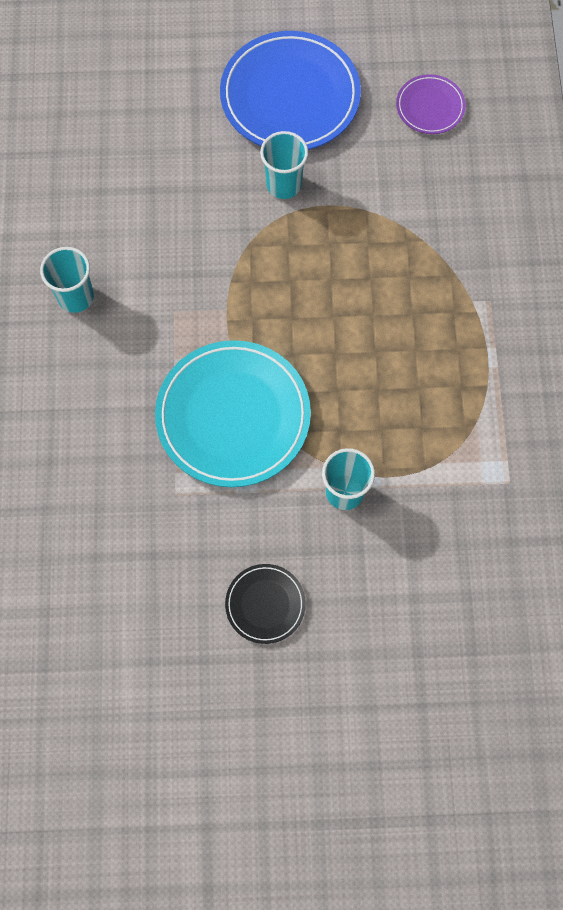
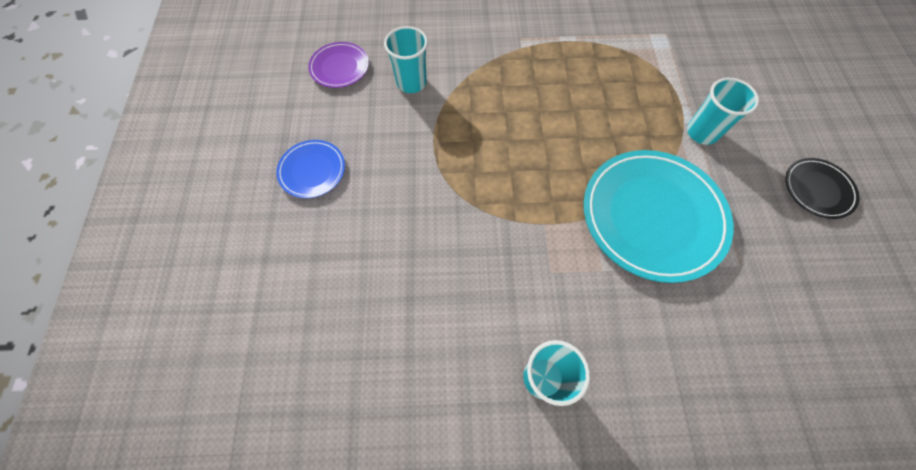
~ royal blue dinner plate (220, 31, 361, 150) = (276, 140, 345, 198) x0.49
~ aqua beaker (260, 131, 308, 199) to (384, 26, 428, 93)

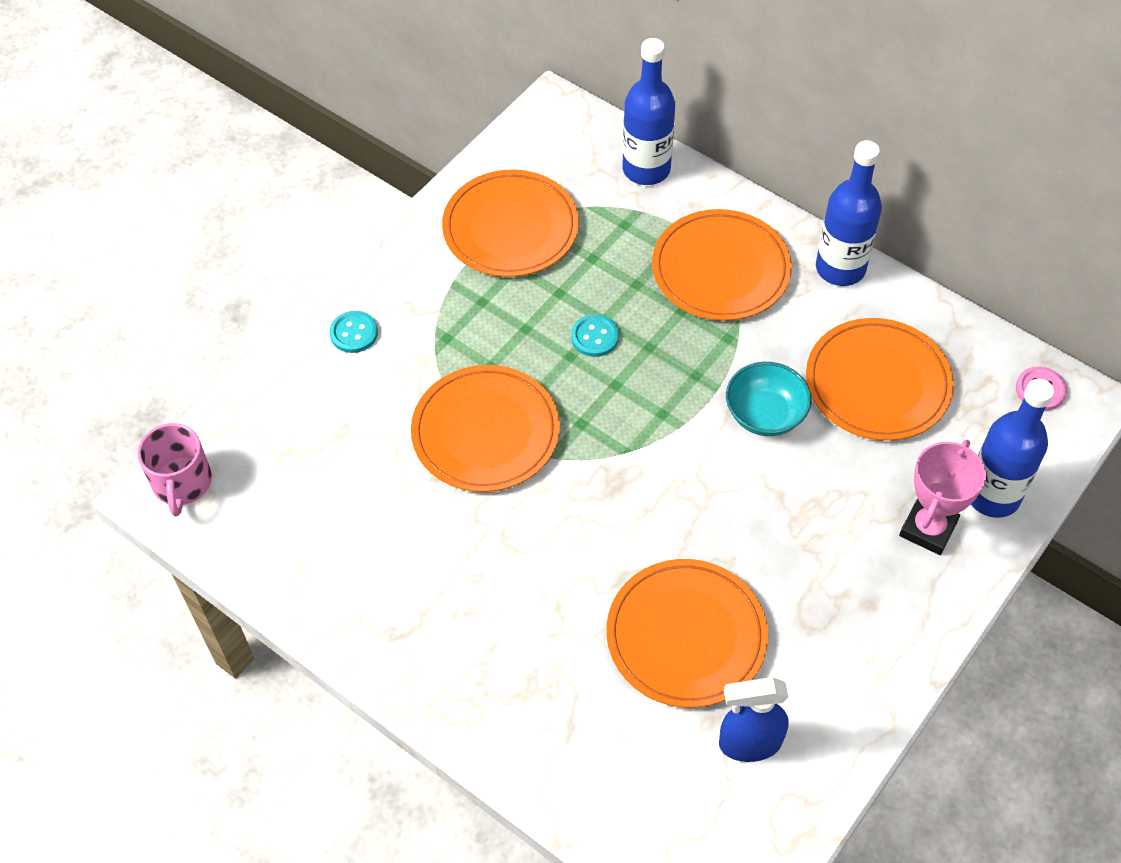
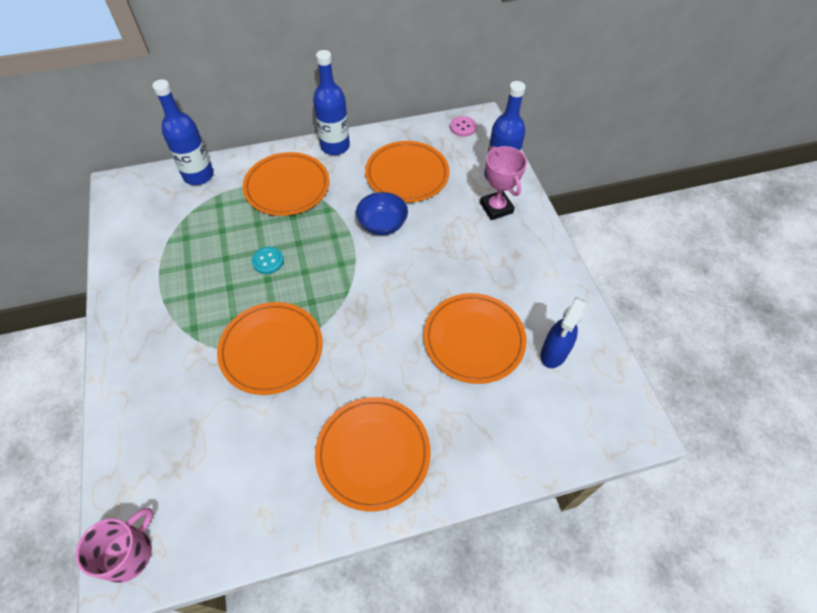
~ orange dinner plate (442, 170, 579, 277) to (315, 397, 431, 511)
- aqua sewing button (330, 311, 378, 353)
~ aqua serving bowl (726, 362, 812, 436) to royal blue serving bowl (356, 192, 408, 235)
~ pink tea mug (137, 423, 212, 516) = (76, 508, 153, 583) 90 degrees counterclockwise

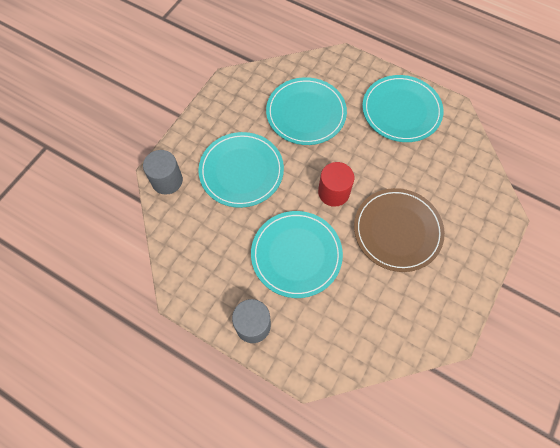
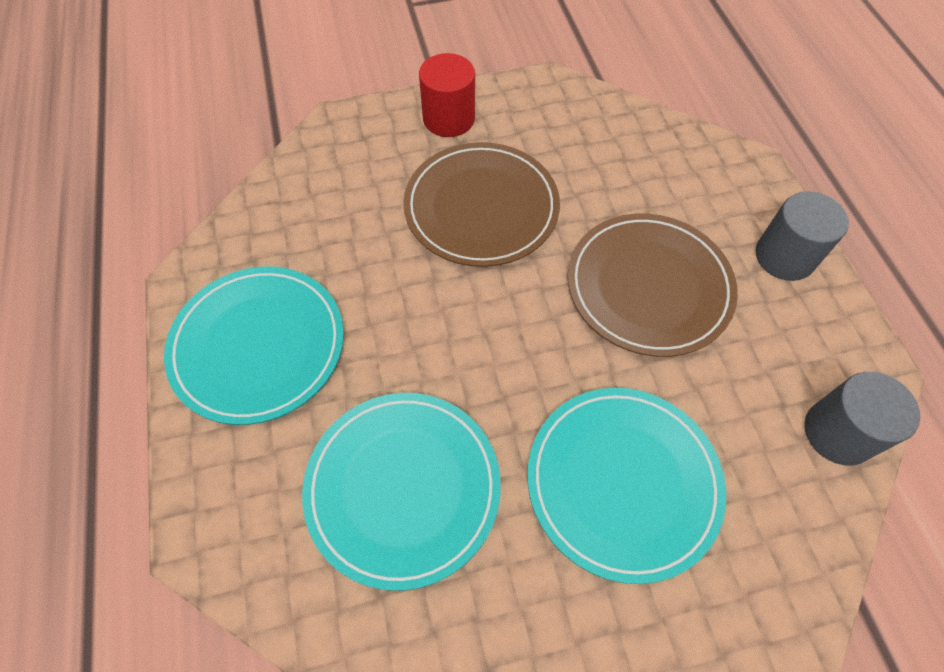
~ gray solid cylinder (143, 150, 183, 195) to (805, 372, 920, 466)
~ scarlet solid cylinder (318, 162, 354, 207) to (419, 53, 475, 137)
~ aqua dinner plate (251, 211, 343, 298) to brown dinner plate (568, 214, 738, 357)

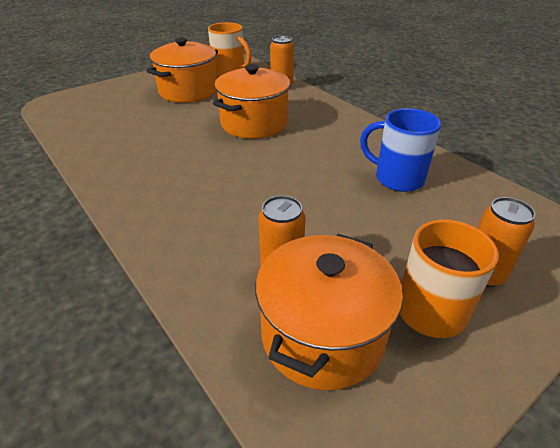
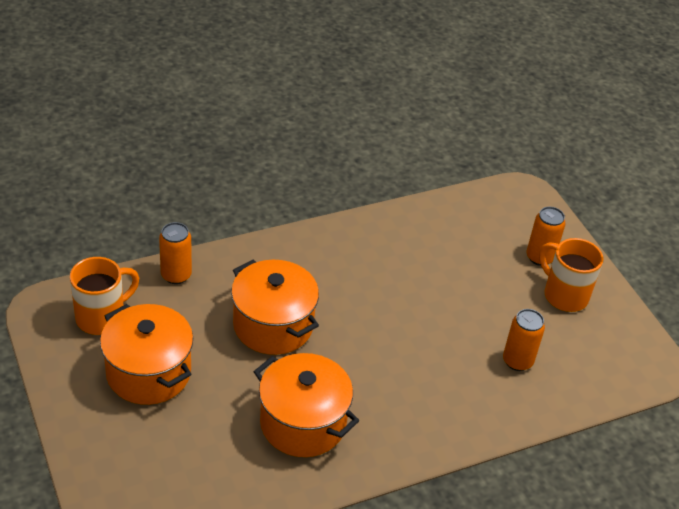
- royal blue tea mug (360, 108, 441, 192)
~ orange pot (255, 234, 403, 390) to (254, 353, 359, 457)

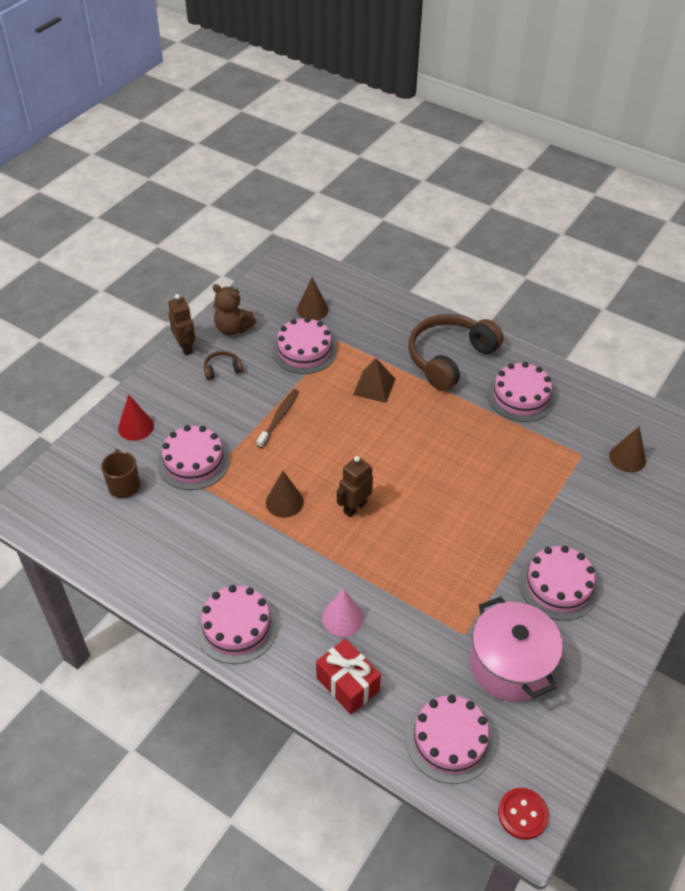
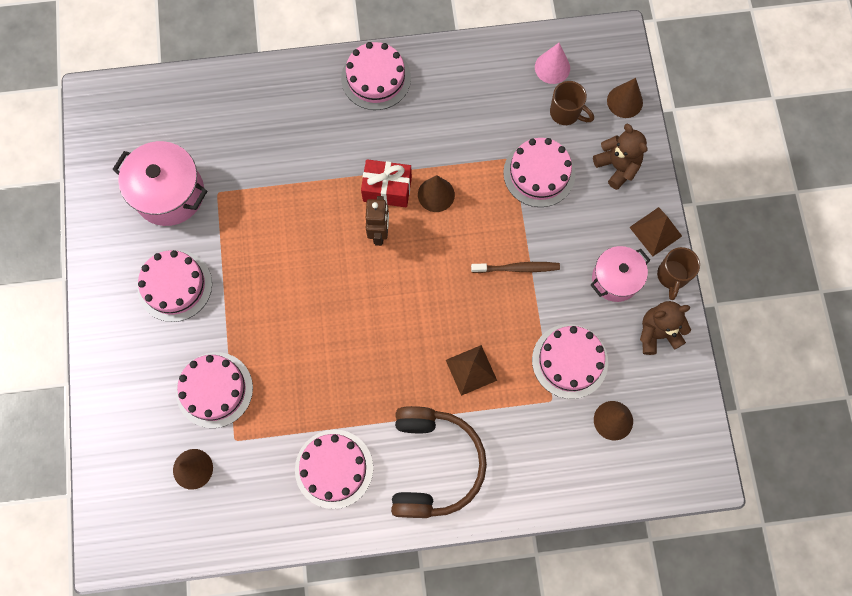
~ brown robot (168, 294, 196, 356) to brown tea mug (657, 247, 700, 300)
~ brown headset (204, 351, 243, 380) to pink pot (591, 246, 650, 302)
~ brown tooth brush (257, 389, 299, 448) = (471, 262, 560, 273) 75 degrees counterclockwise
~ scarlet cone shape (118, 394, 154, 441) to brown teddy (593, 124, 647, 190)
~ pink cone shape (322, 588, 364, 637) to (535, 43, 570, 84)
~ scarlet present (316, 638, 381, 714) to (361, 159, 412, 207)
~ pink gateau (406, 695, 494, 784) to (176, 352, 253, 428)
- scarlet sewing button (498, 788, 549, 840)
+ brown cone shape (607, 78, 643, 118)
+ brown pyramid (629, 207, 682, 257)

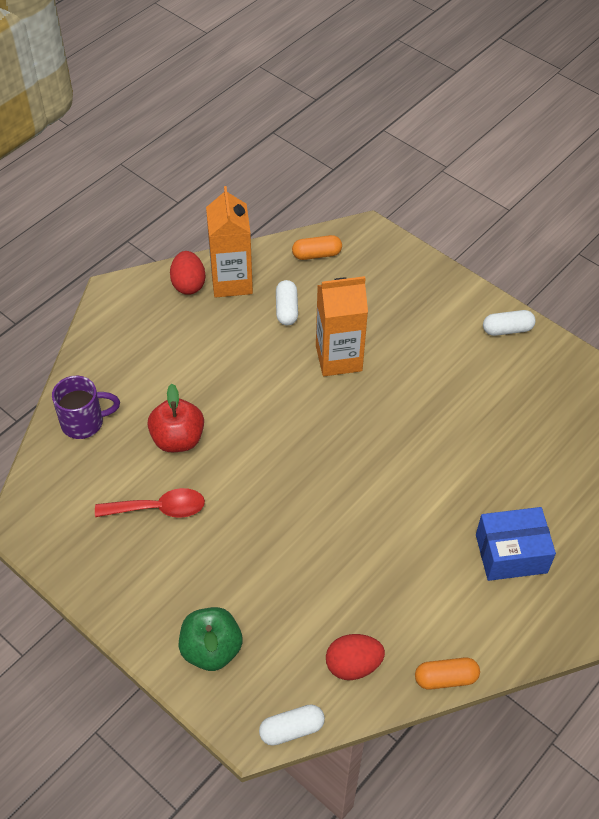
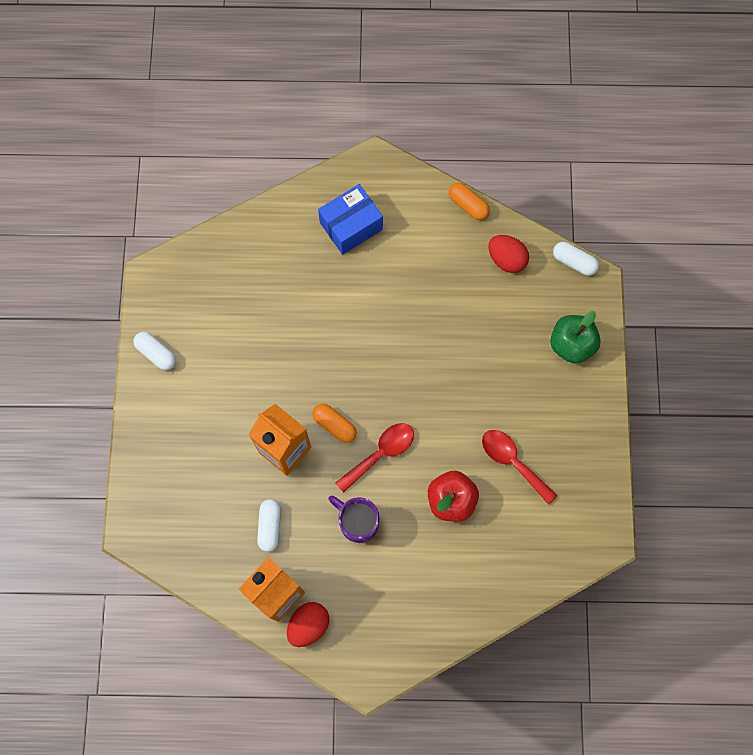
~ orange pill (292, 235, 342, 260) to (312, 404, 357, 443)
~ white pill (276, 280, 298, 326) = (257, 499, 281, 552) 45 degrees counterclockwise
~ violet tea mug (52, 376, 120, 439) to (328, 496, 379, 543)
~ royal blue parcel (476, 507, 556, 581) = (318, 184, 383, 255) 75 degrees counterclockwise
+ scarlet spoon (335, 423, 414, 493)

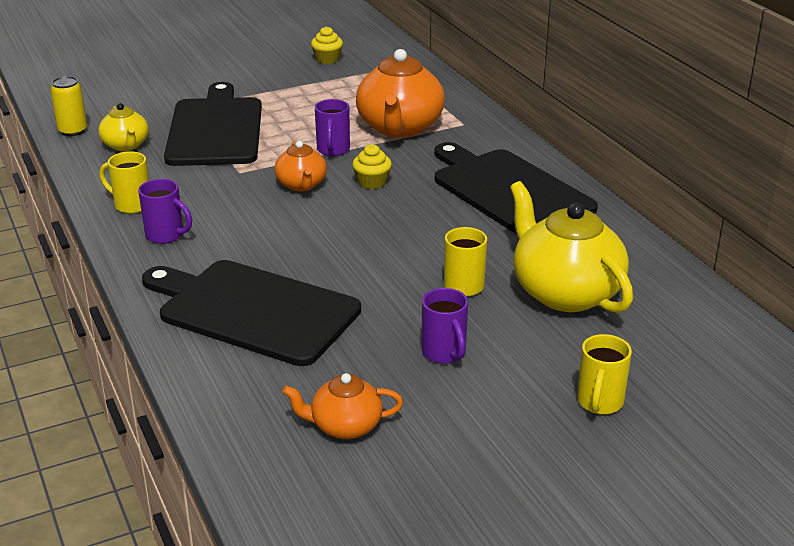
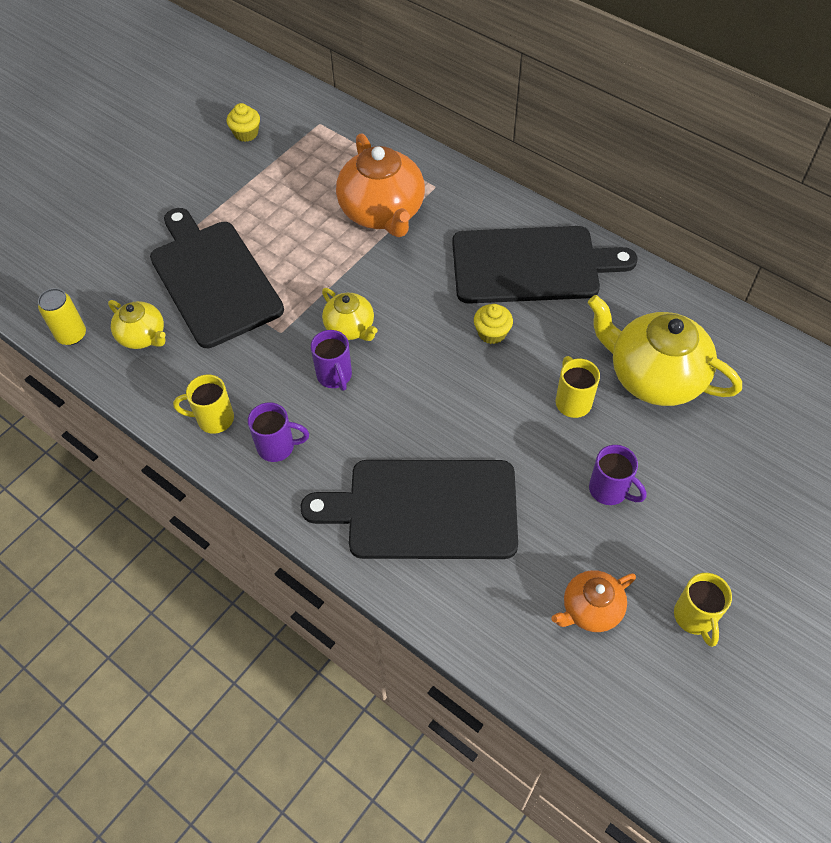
~ violet tea mug (315, 99, 350, 156) to (311, 330, 352, 391)
~ orange tea pot (274, 141, 327, 192) to golden tea pot (322, 288, 378, 341)
~ jet-black cutting board (434, 142, 598, 234) = (452, 226, 638, 304) 150 degrees clockwise
~ golden muffin (352, 144, 392, 189) to (474, 304, 513, 344)
~ golden tea mug (577, 334, 632, 414) to (674, 573, 732, 647)

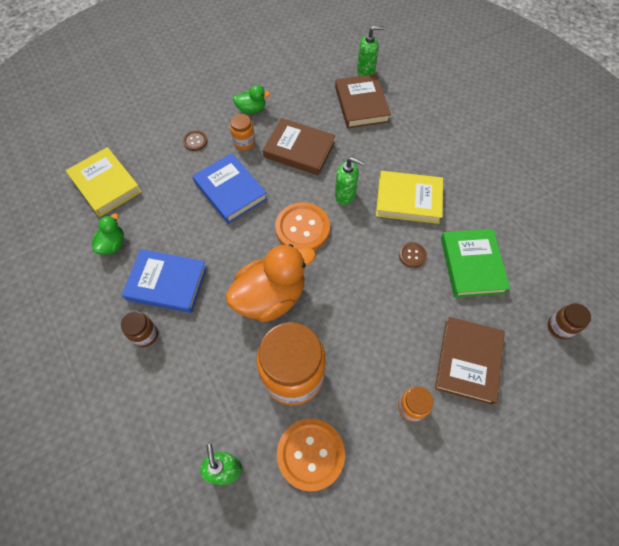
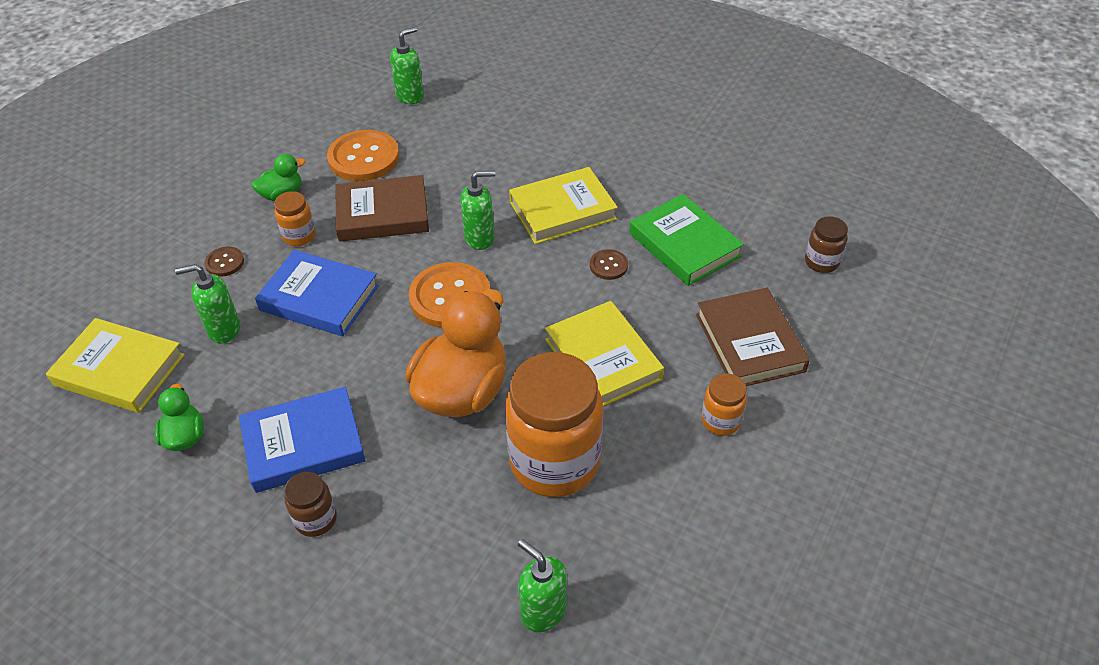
- brown hardcover (335, 74, 391, 129)
~ orange sewing button (277, 419, 345, 492) to (327, 130, 399, 181)
+ green pump bottle (175, 264, 240, 344)
+ golden hardcover (545, 301, 664, 406)

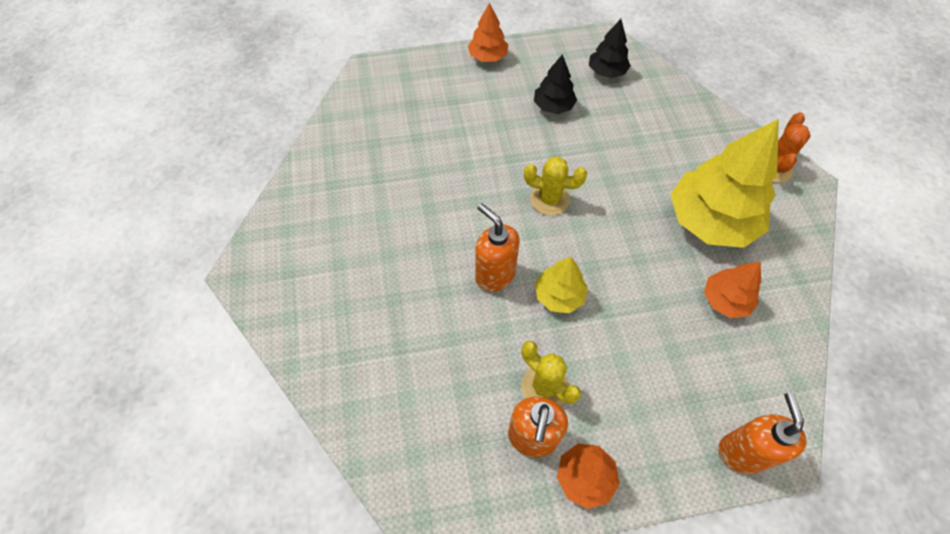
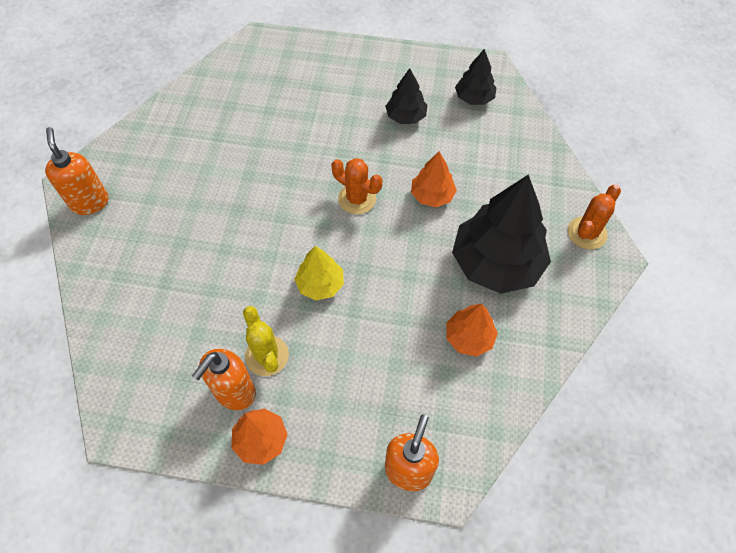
~ orange fir tree (468, 3, 508, 62) to (411, 152, 457, 207)
~ golden fir tree (671, 119, 779, 248) to jet-black fir tree (452, 175, 551, 294)
~ golden cactus (524, 156, 587, 216) to orange cactus (332, 158, 382, 214)
~ orange pump bottle (475, 203, 520, 292) to (45, 127, 109, 215)

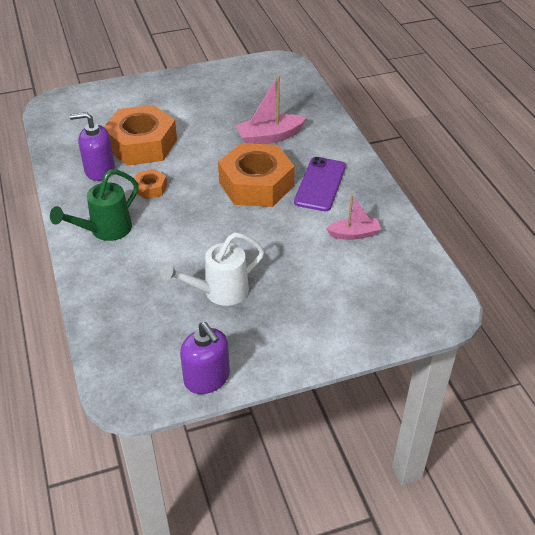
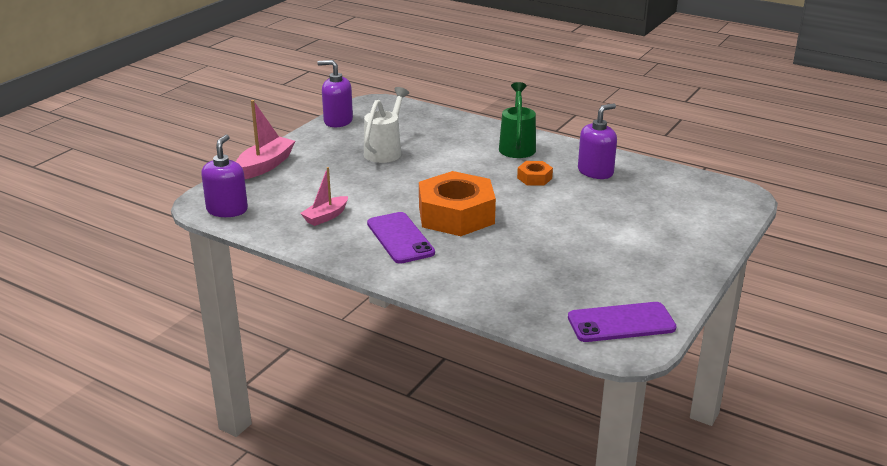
~ pink boat (235, 76, 307, 144) to (236, 100, 295, 179)
- orange hexagon nut (104, 105, 177, 166)
+ violet pump bottle (201, 135, 248, 217)
+ violet smartphone (568, 302, 677, 342)

